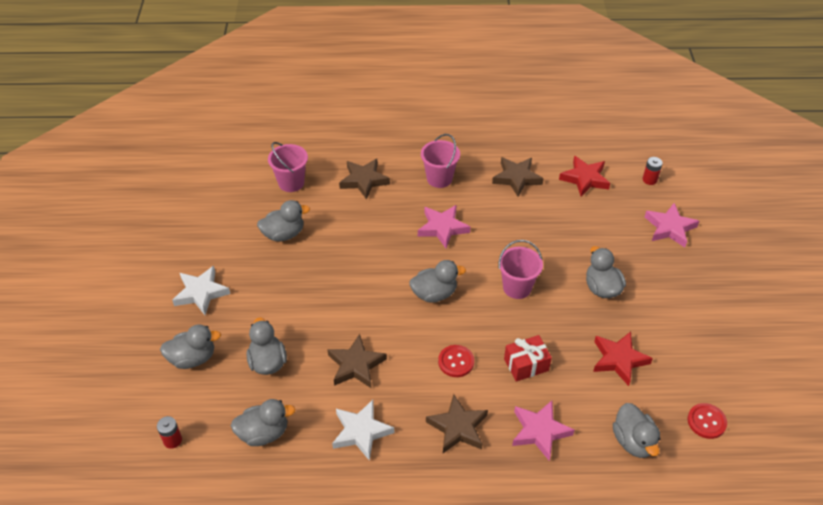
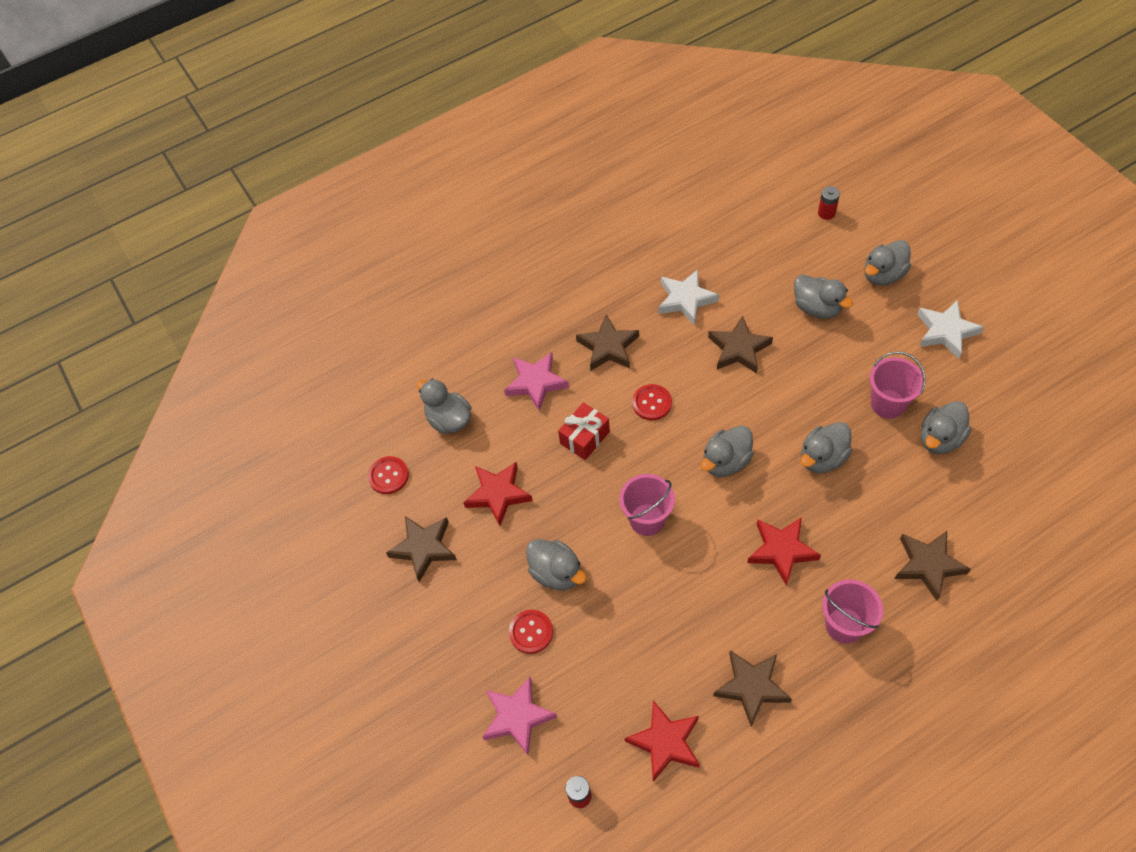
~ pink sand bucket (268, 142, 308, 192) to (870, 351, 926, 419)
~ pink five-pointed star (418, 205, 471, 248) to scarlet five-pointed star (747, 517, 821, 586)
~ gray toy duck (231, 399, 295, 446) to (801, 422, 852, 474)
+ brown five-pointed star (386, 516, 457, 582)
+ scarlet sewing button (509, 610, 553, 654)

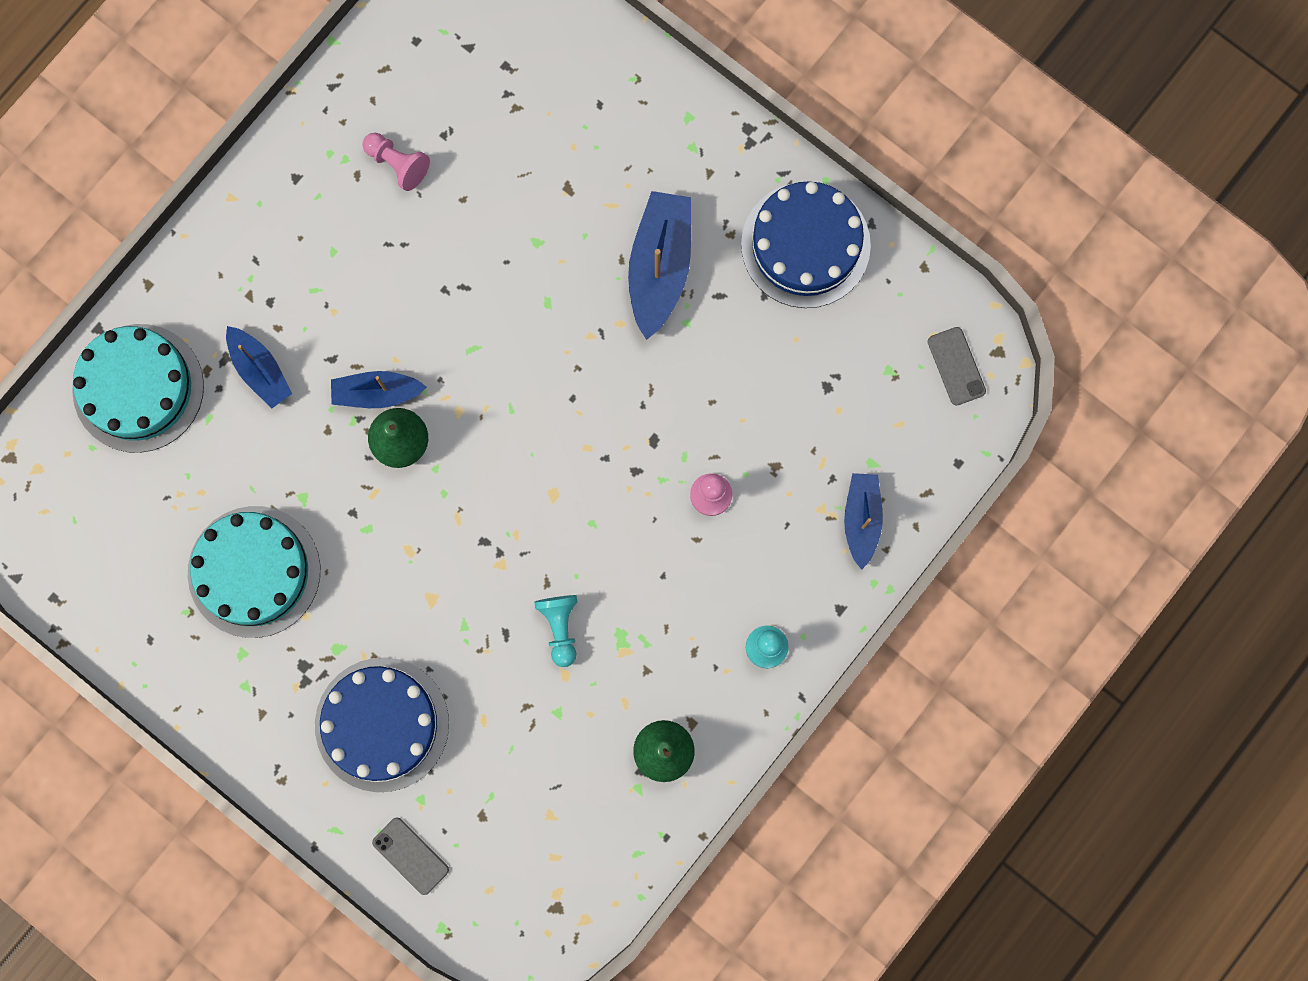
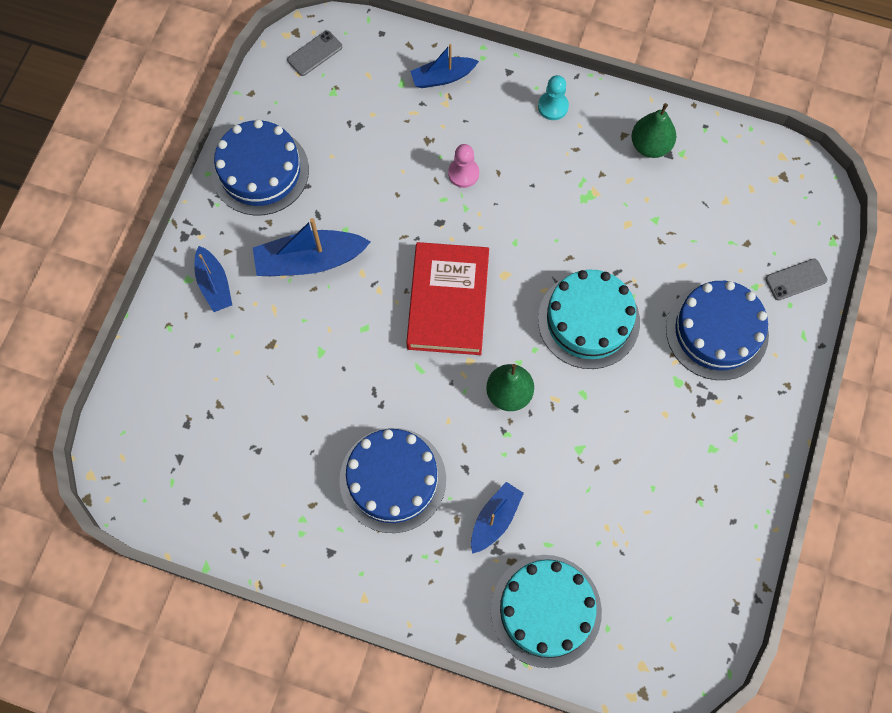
- pink game pawn (362, 133, 430, 191)
~ royal blue boat (331, 371, 427, 408) to (195, 246, 232, 312)
~ aqua gateau (188, 506, 320, 638) to (538, 270, 640, 369)
- aqua game pawn (534, 595, 577, 667)
~ gray smartphone (372, 818, 449, 895) = (765, 259, 828, 300) 45 degrees clockwise
+ scarlet hardcover (406, 242, 489, 355)
+ royal blue gateau (339, 428, 446, 533)

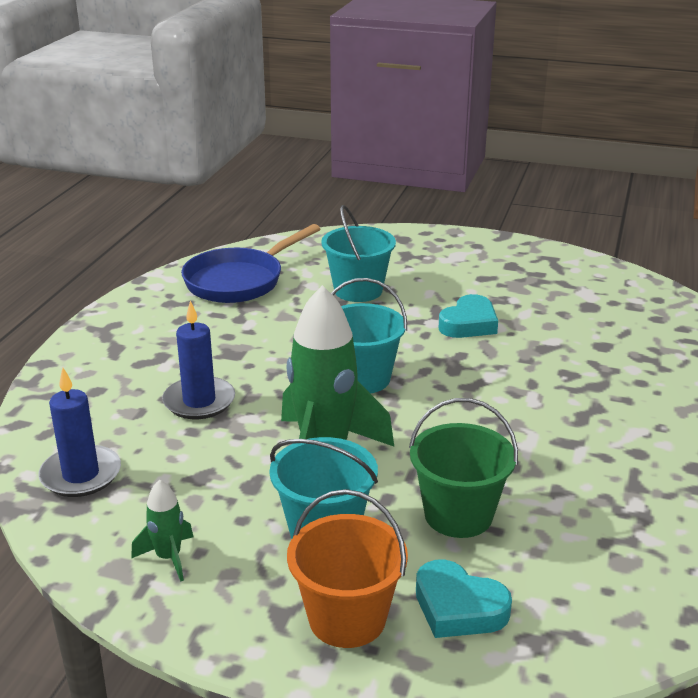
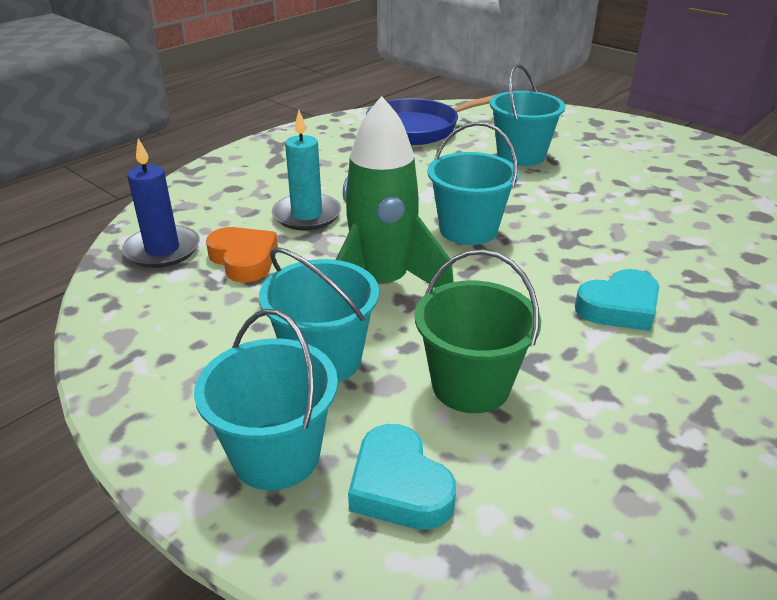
~ aqua heart shape (439, 294, 498, 338) to (575, 269, 659, 331)
~ royal blue wax candle (162, 301, 235, 419) to aqua wax candle (272, 110, 341, 230)
- green toy rocket (131, 479, 194, 582)
~ orange sand bucket (287, 489, 408, 648) to aqua sand bucket (194, 309, 338, 490)
+ orange heart shape (206, 227, 278, 283)

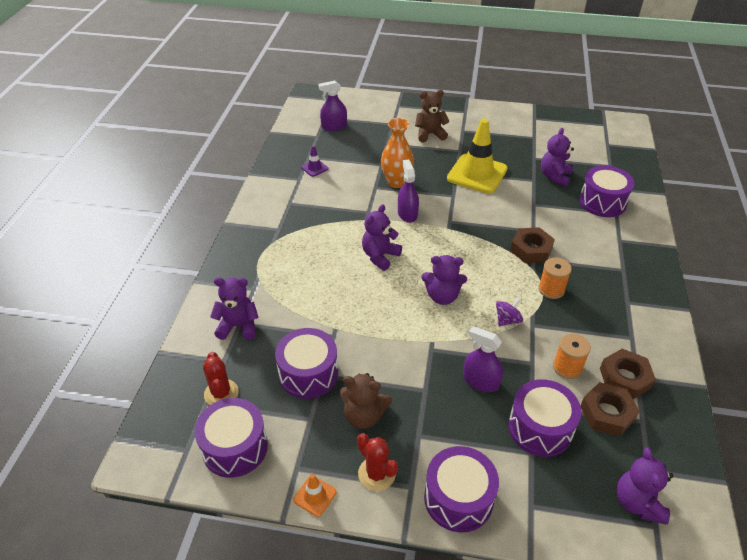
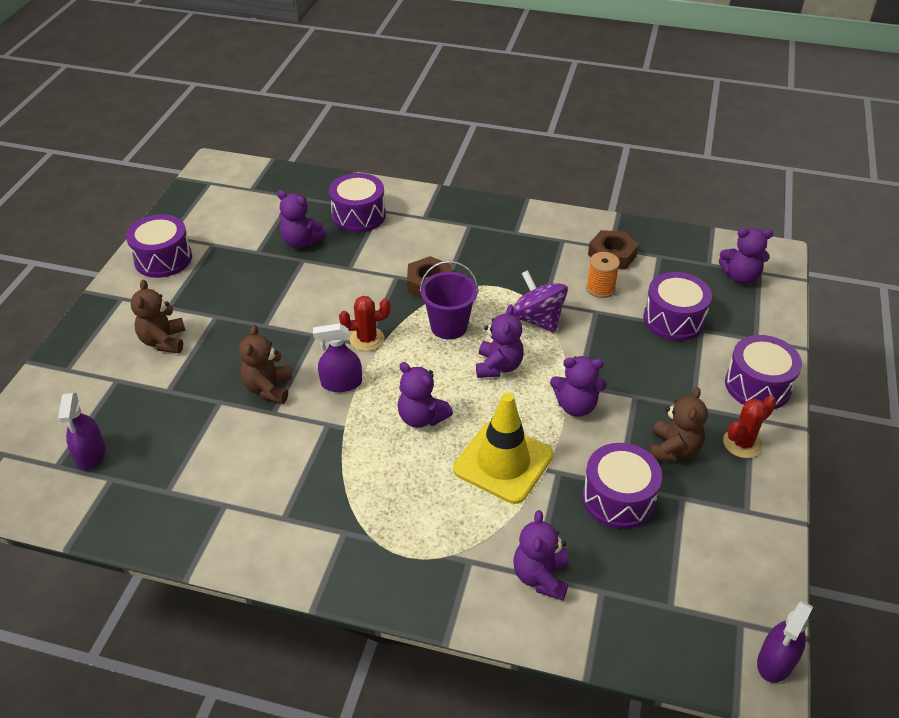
~ orange flower vase (381, 118, 414, 188) to brown teddy (239, 325, 292, 404)
~ golden traffic cone (447, 119, 508, 194) to (453, 393, 553, 504)
- violet traffic cone (301, 145, 329, 177)
- orange spool (538, 258, 572, 299)
~ violet spinning top (496, 298, 523, 326) = (513, 270, 568, 333) x1.77
~ violet sprayer (463, 326, 503, 392) to (757, 601, 813, 683)
~ scarlet cactus (203, 352, 239, 405) to (339, 296, 391, 351)
- brown hexagon nut (580, 382, 640, 436)
~ violet toy drum (195, 398, 268, 478) to (126, 214, 192, 278)
- orange traffic cone (293, 474, 336, 517)
+ violet sand bucket (420, 261, 479, 340)
+ violet teddy (550, 356, 607, 417)

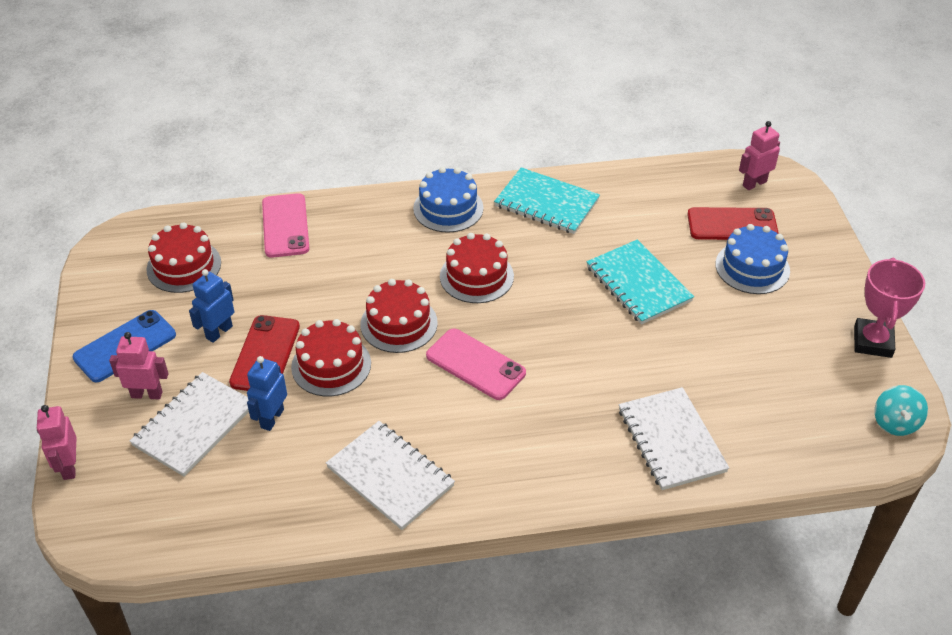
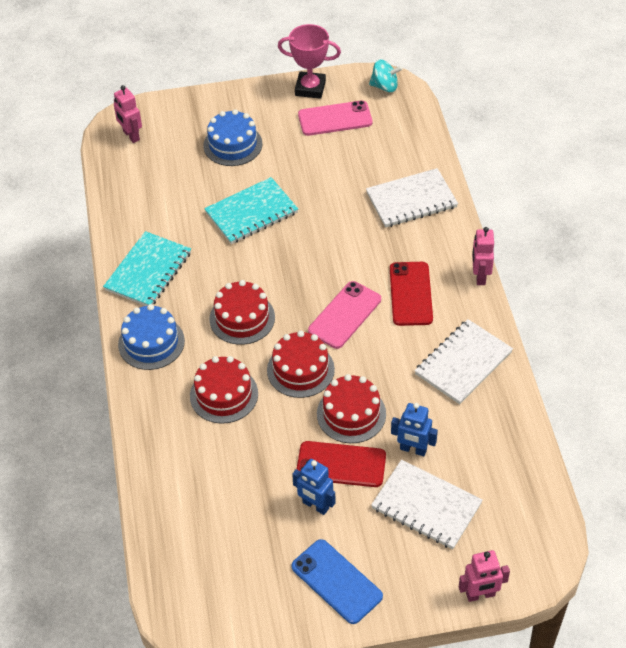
~ pink smartphone (262, 193, 309, 258) to (298, 100, 372, 136)
~ scarlet smartphone (687, 207, 779, 240) to (390, 262, 433, 326)
~ scarlet gateau (146, 222, 221, 293) to (190, 356, 258, 424)
~ pink robot (109, 332, 169, 399) to (472, 227, 494, 285)

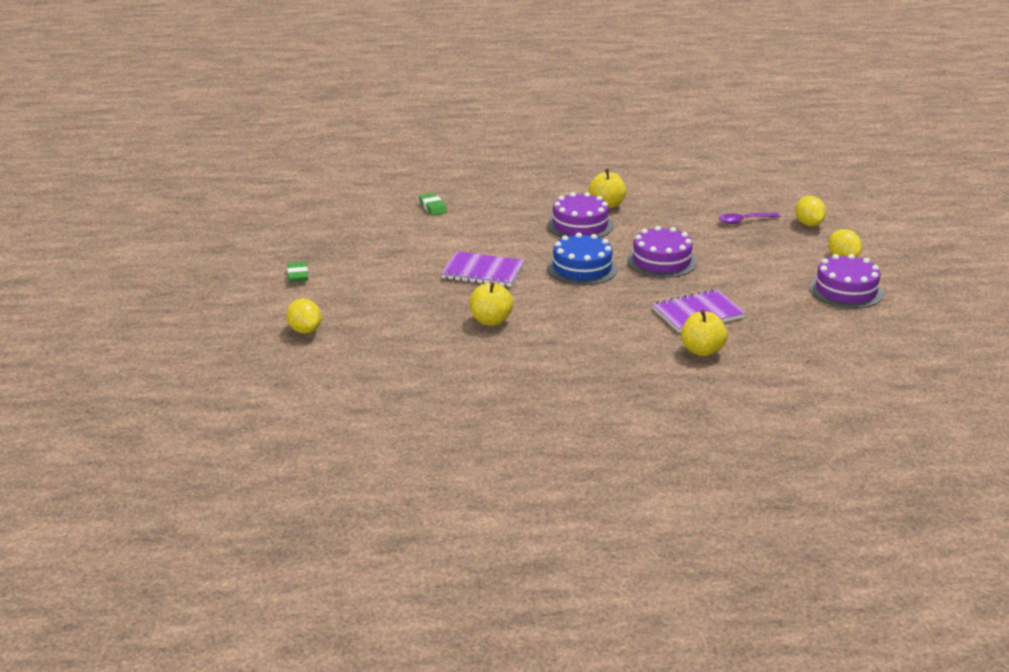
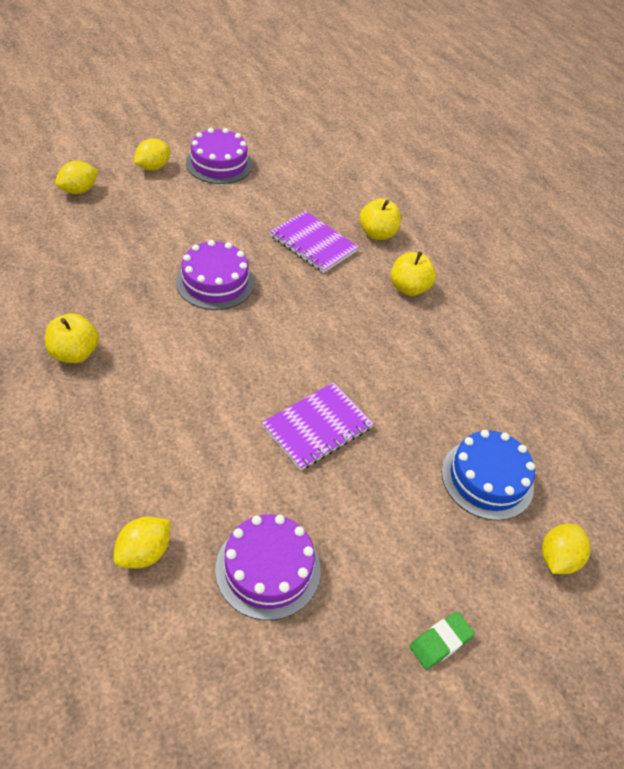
~ violet gateau (547, 192, 614, 238) to (215, 514, 321, 620)
~ green pencil eraser (419, 193, 447, 216) to golden toy lemon (114, 517, 171, 569)
- violet spoon (719, 213, 780, 224)
~ royal blue gateau (547, 233, 618, 285) to (442, 430, 535, 521)
~ violet notebook (441, 251, 525, 287) = (262, 382, 374, 470) 60 degrees clockwise
~ golden apple fruit (469, 282, 514, 326) to (391, 251, 436, 296)

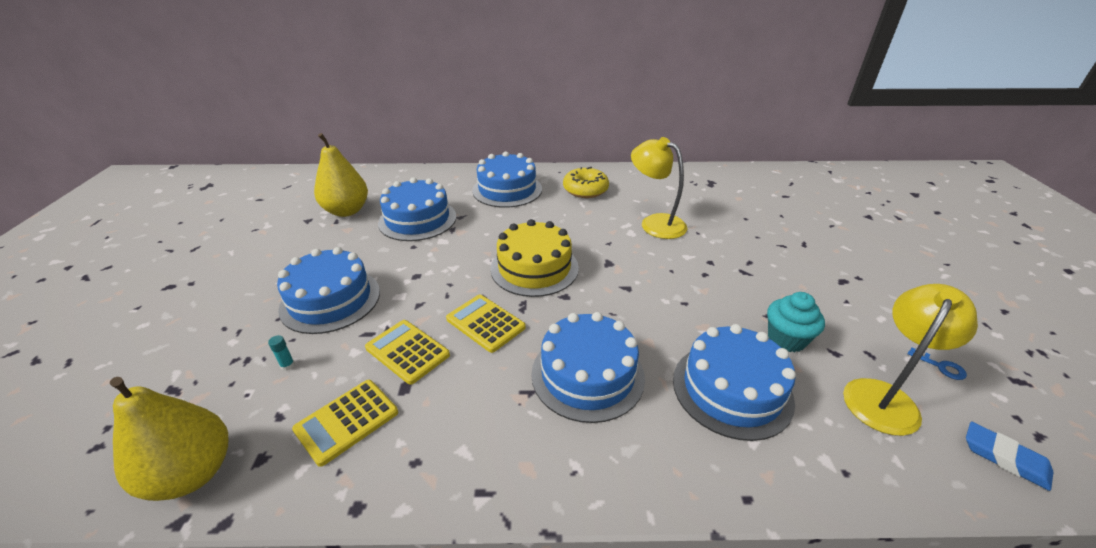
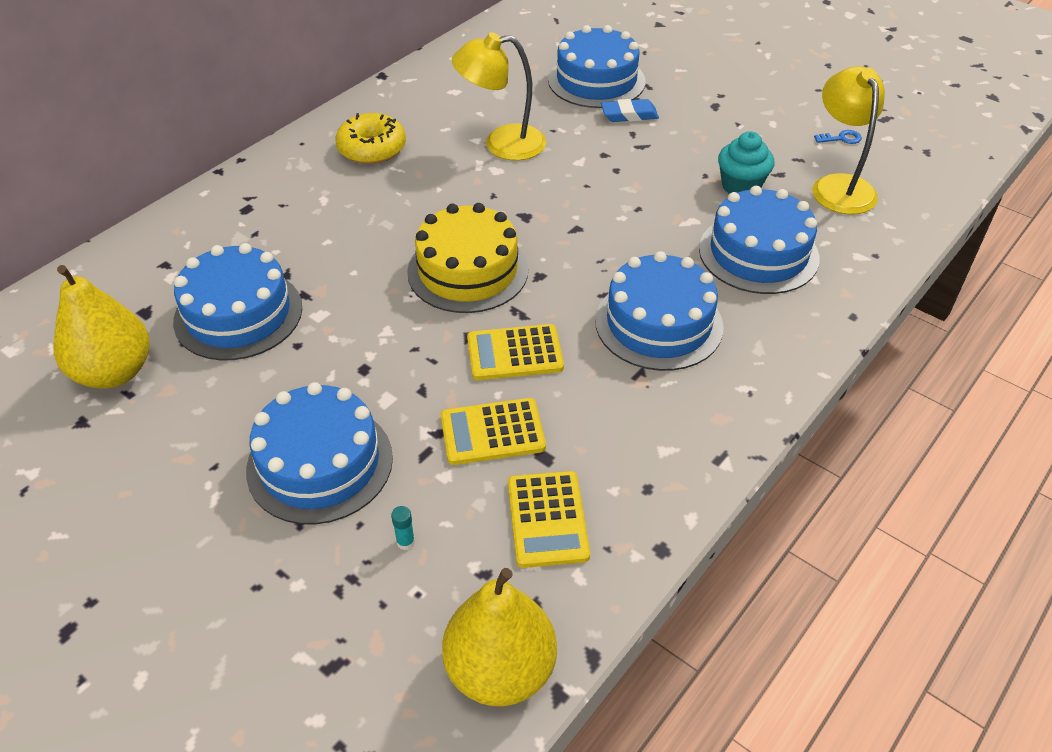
~ royal blue gateau (472, 151, 542, 208) to (548, 25, 646, 108)
~ royal blue pencil eraser (966, 421, 1053, 491) to (601, 99, 659, 122)

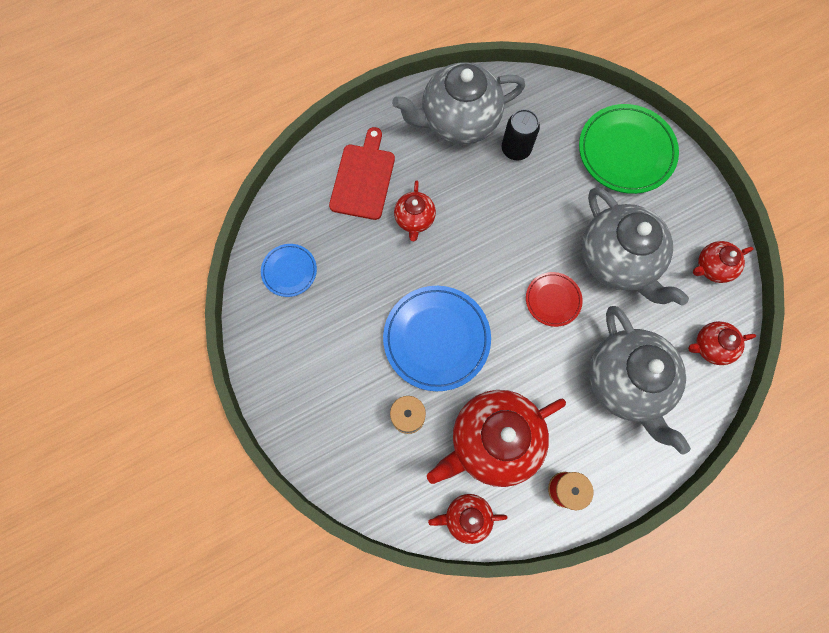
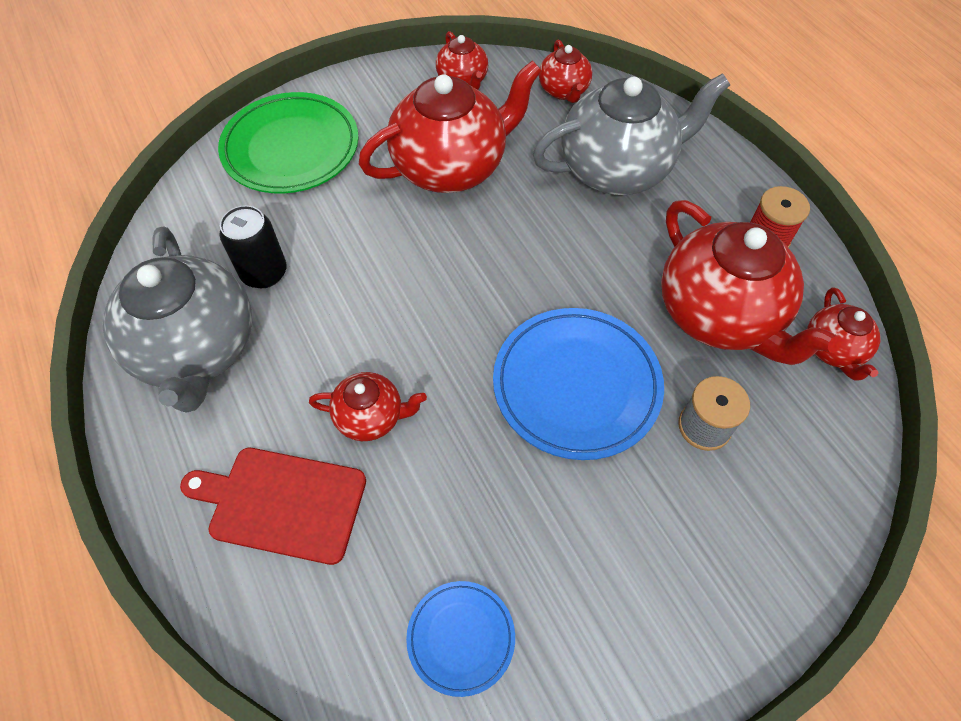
~ gray tea pot (582, 187, 689, 305) to scarlet tea pot (359, 60, 542, 193)
- scarlet dinner plate (526, 272, 583, 327)

